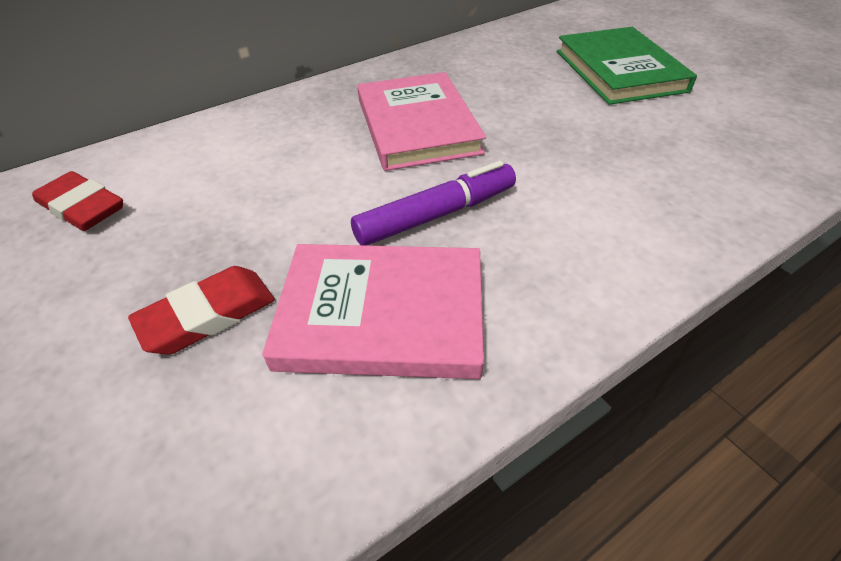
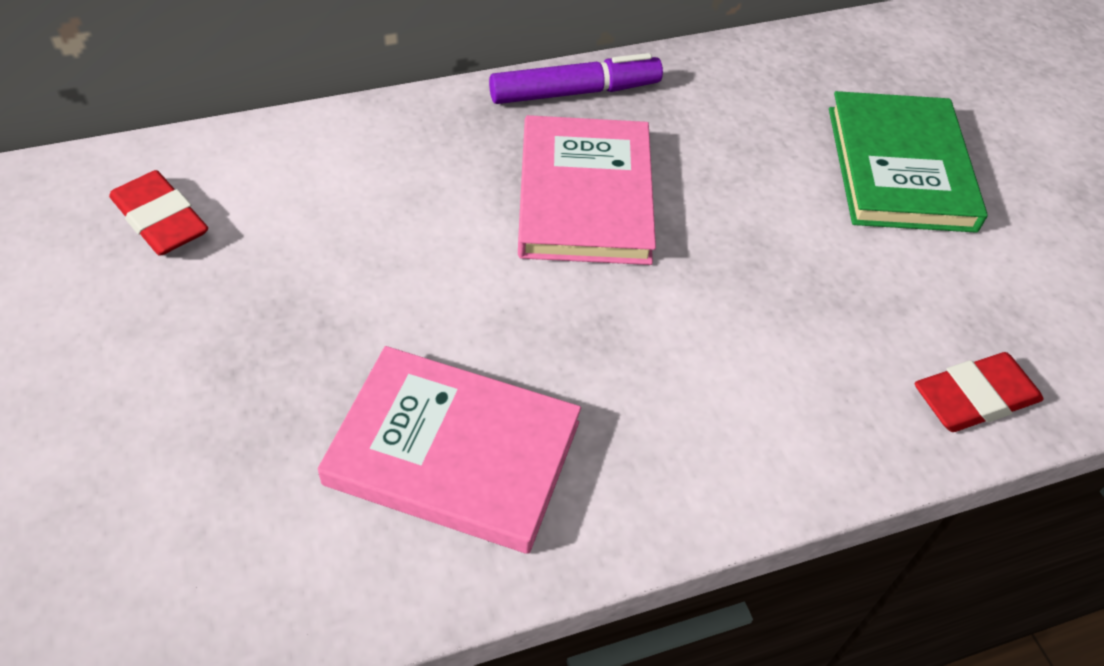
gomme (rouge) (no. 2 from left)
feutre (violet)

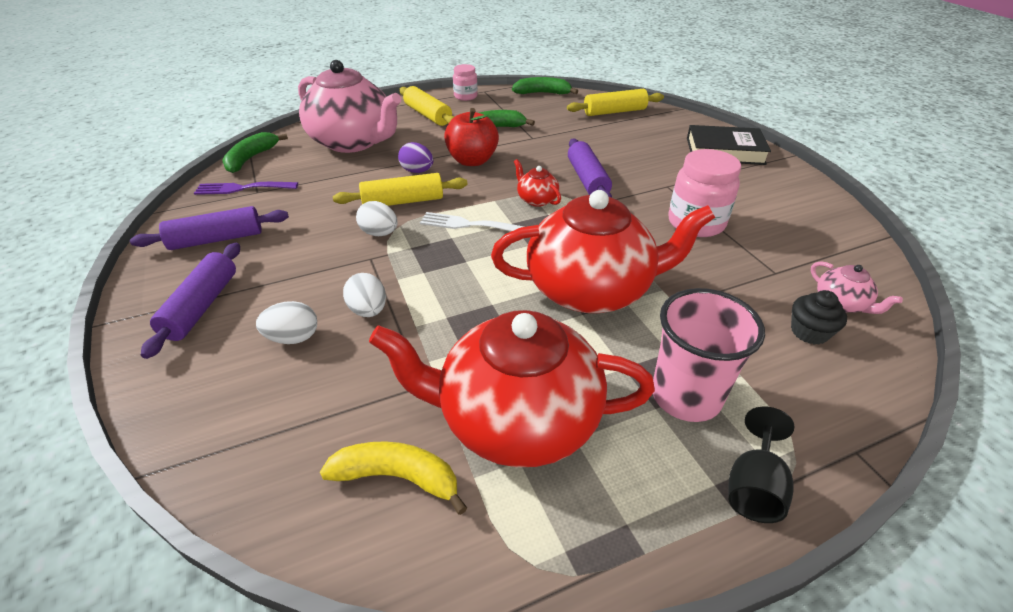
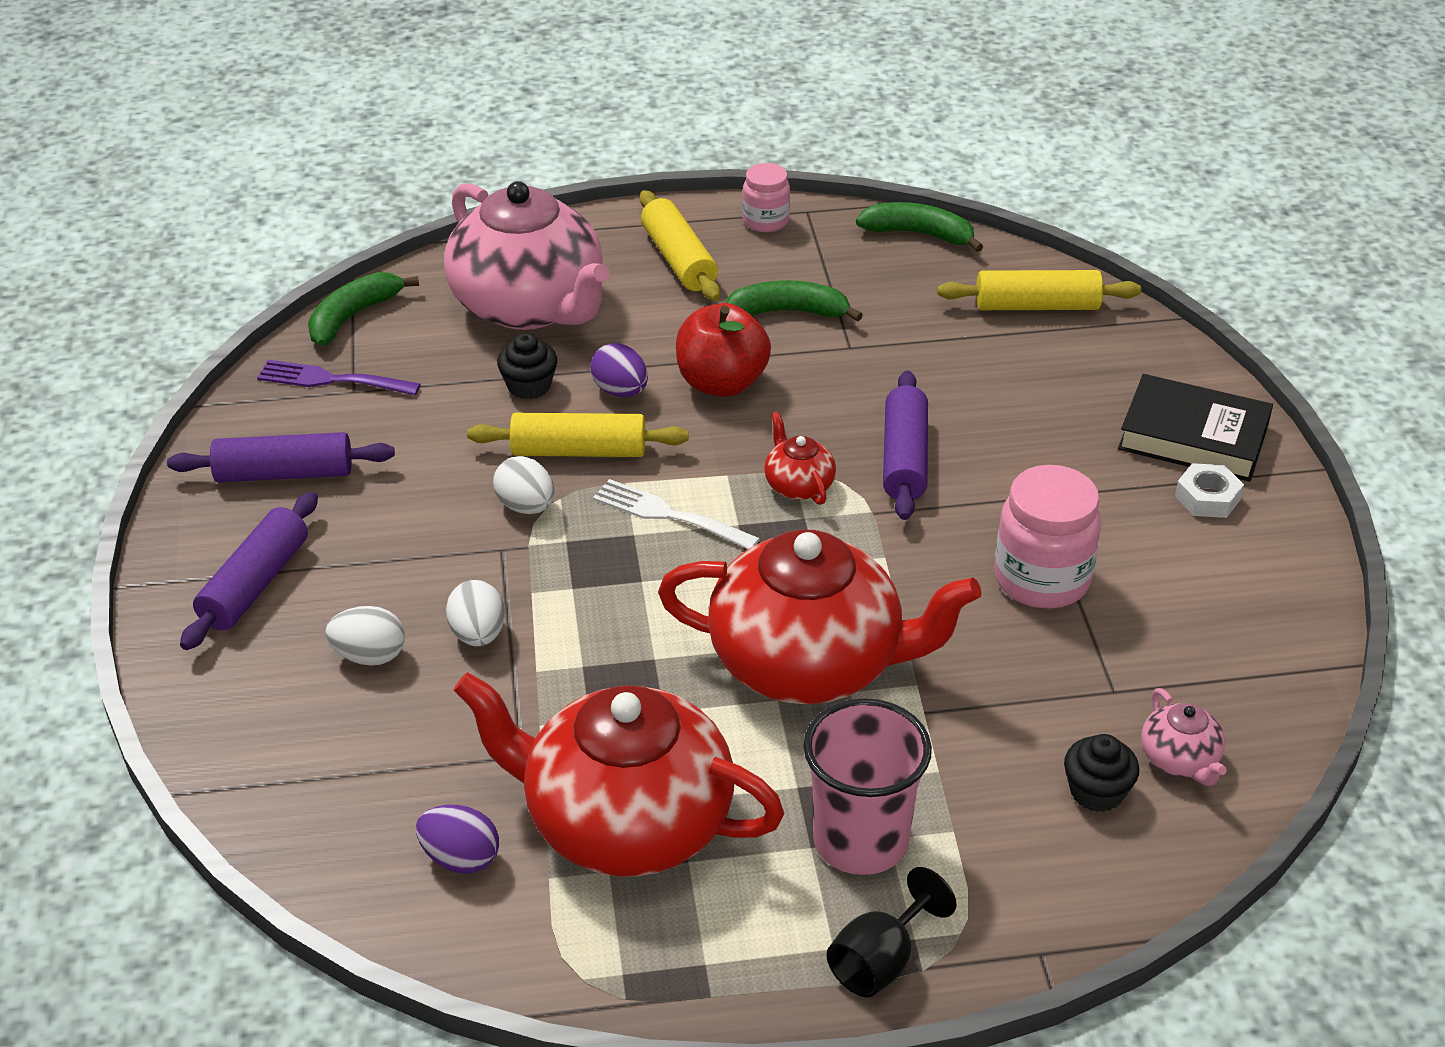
muffin (noir) (no. 1 from left)
écrou (blanc)
œuf (violet) (no. 1 from left)

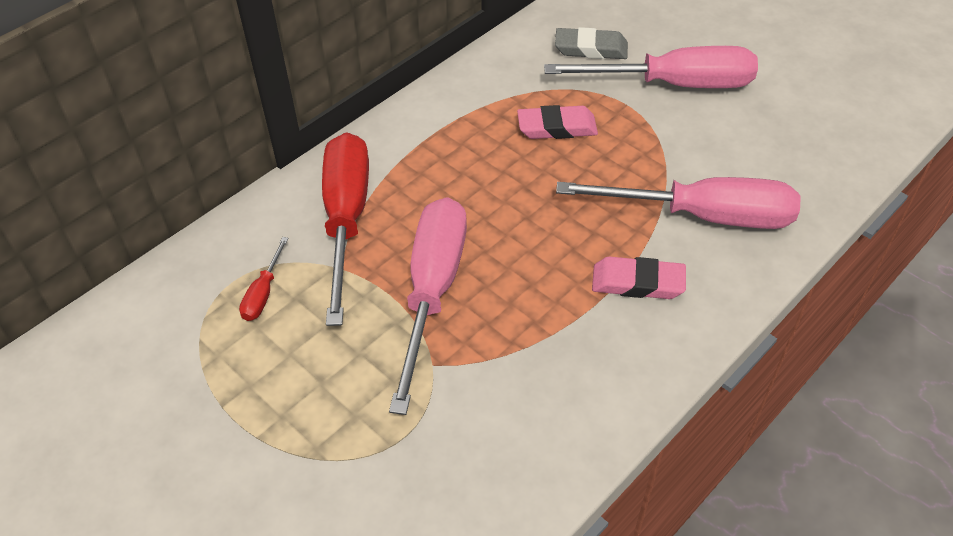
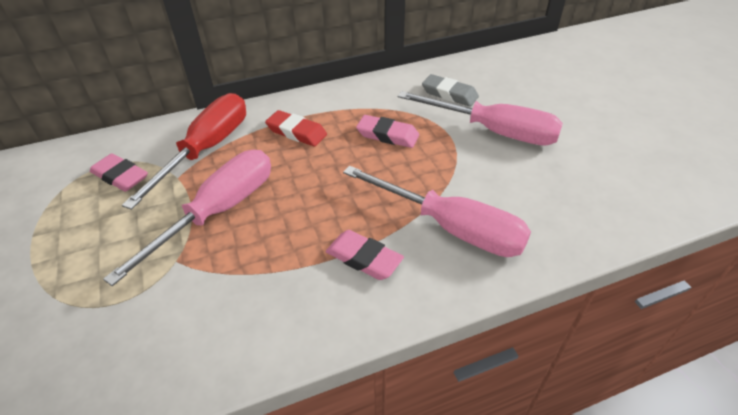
gomme (rouge)
gomme (rose) (no. 1 from left)

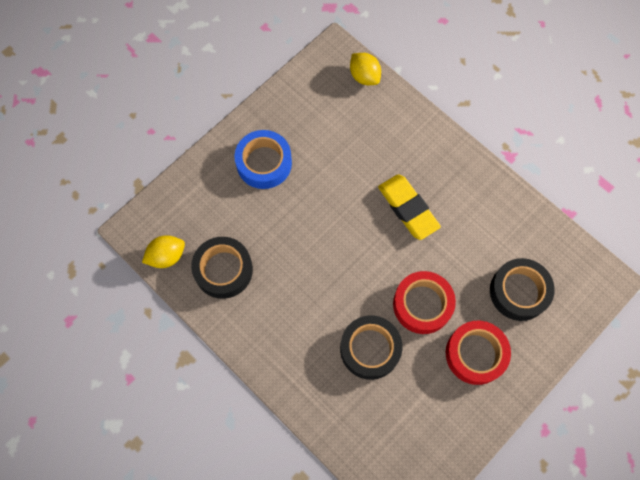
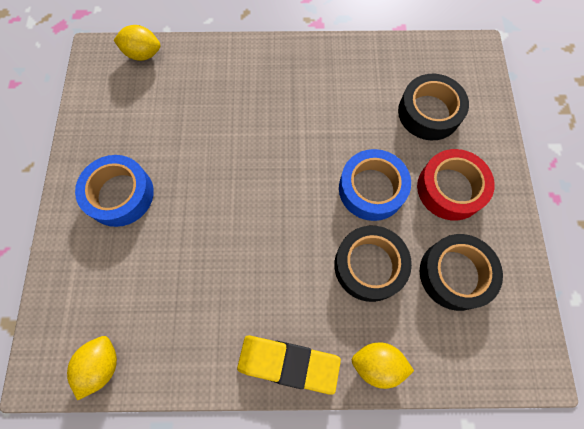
citron (jaune) (no. 3 from left)
ruban adhésif (noir) (no. 3 from left)
gomme (jaune)
ruban adhésif (bleu) (no. 2 from left)

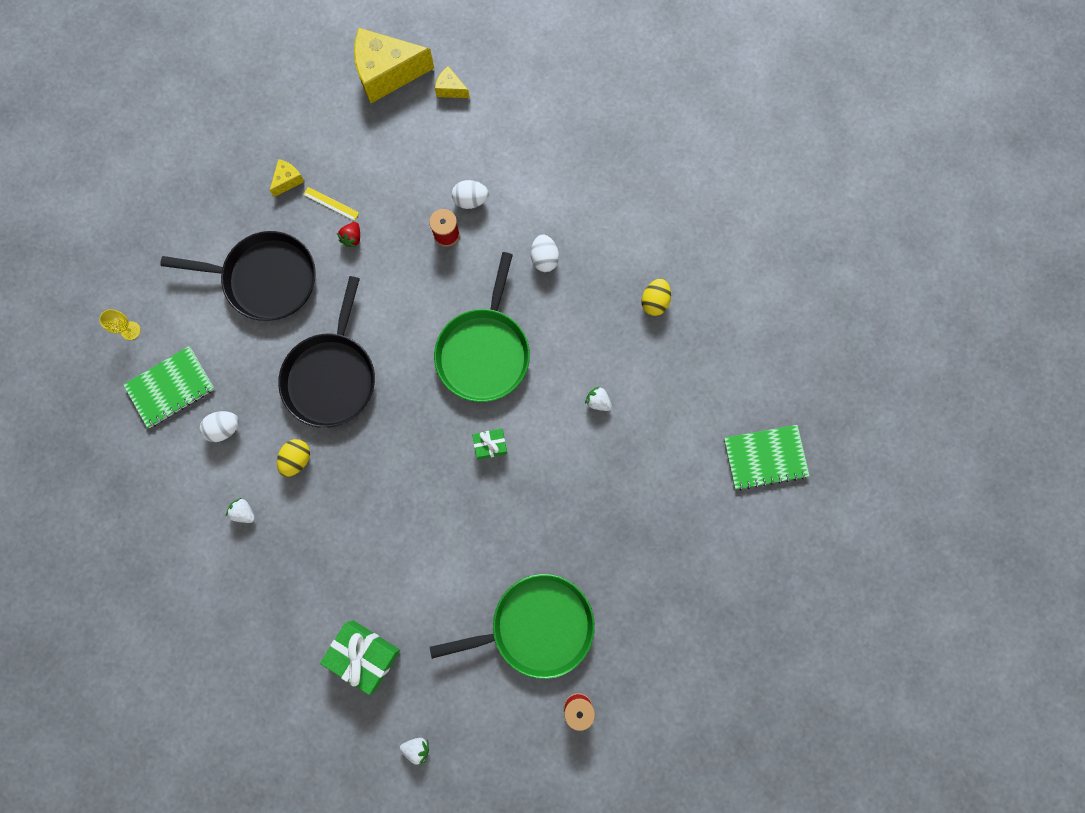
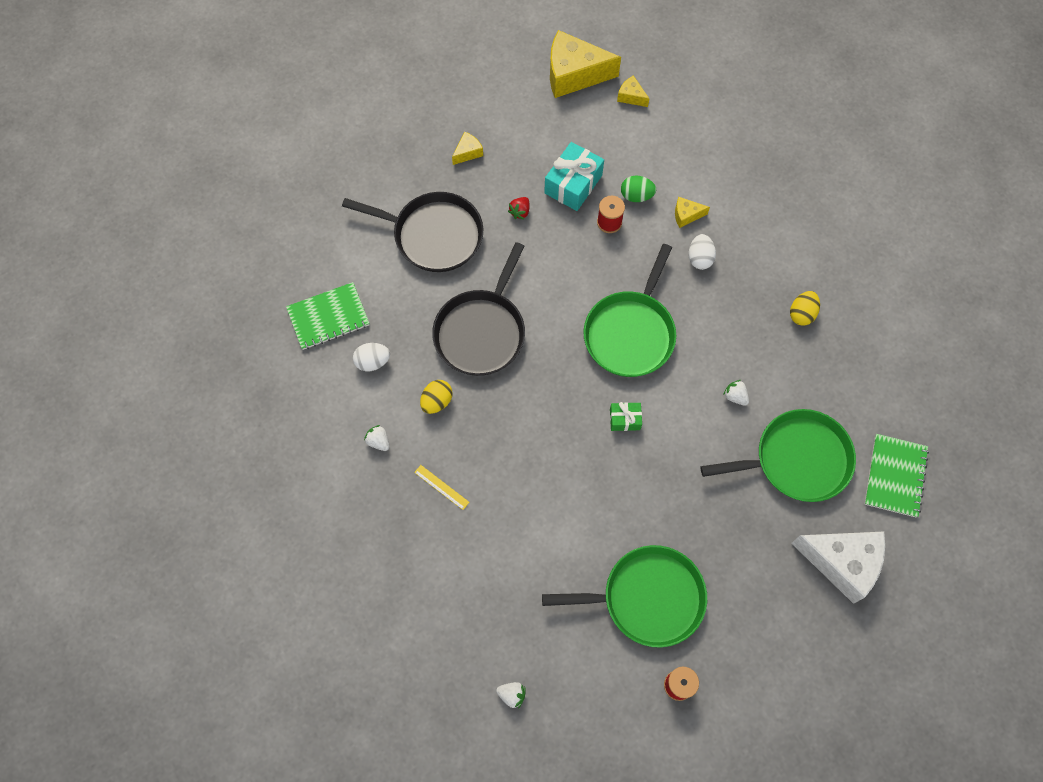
verre à pied (jaune)
cadeau (vert) (no. 1 from left in the first image)
cadeau (turquoise)
fromage (jaune) (no. 4 from left)
poêle (vert) (no. 3 from left)
fromage (blanc)
règle (jaune)
œuf (vert)
carnet (vert) (no. 2 from left)

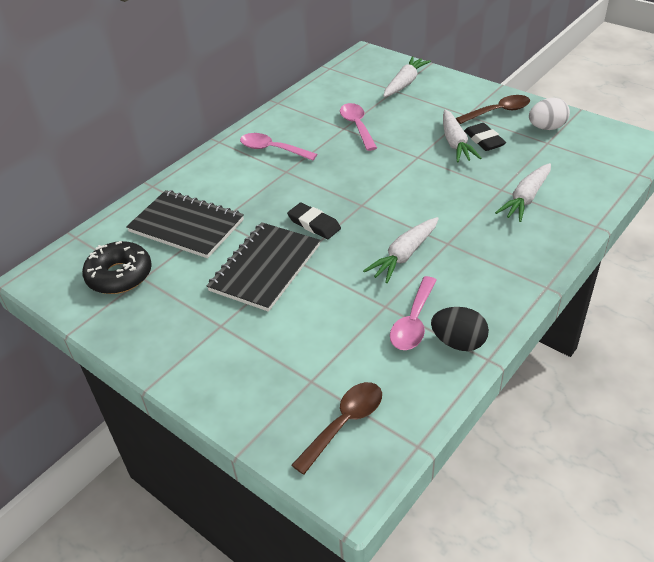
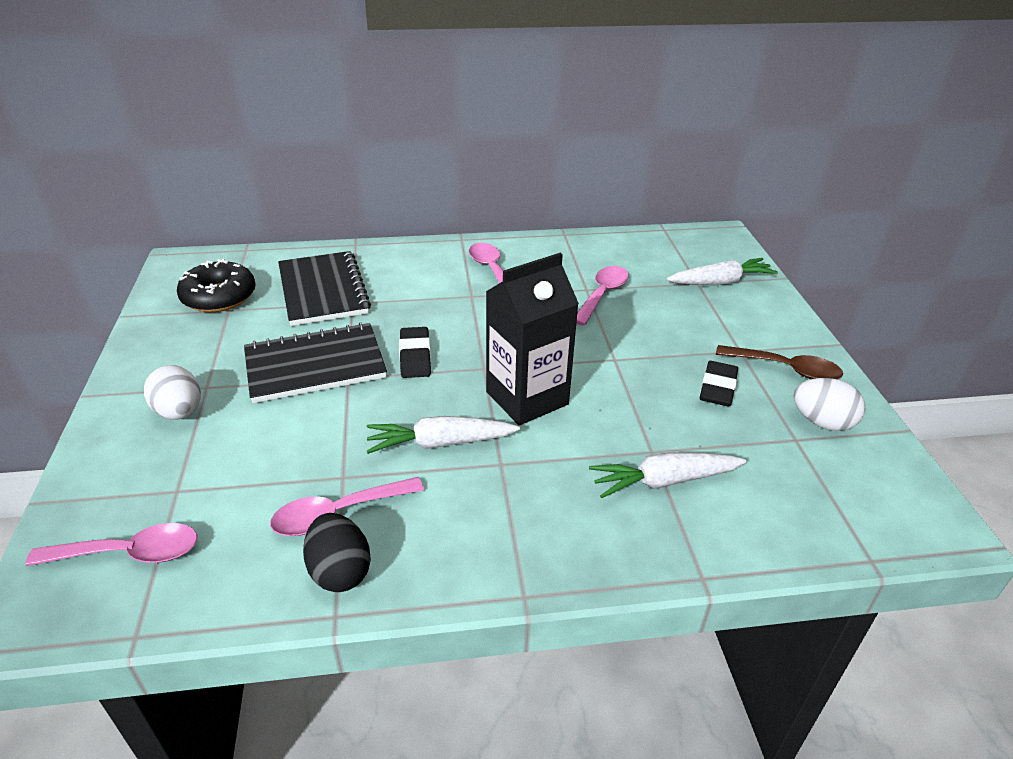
carotte (blanc) (no. 3 from left in the first image)
œuf (blanc) (no. 1 from left)
brique de lait (noir)
cuillère (rose) (no. 1 from left)

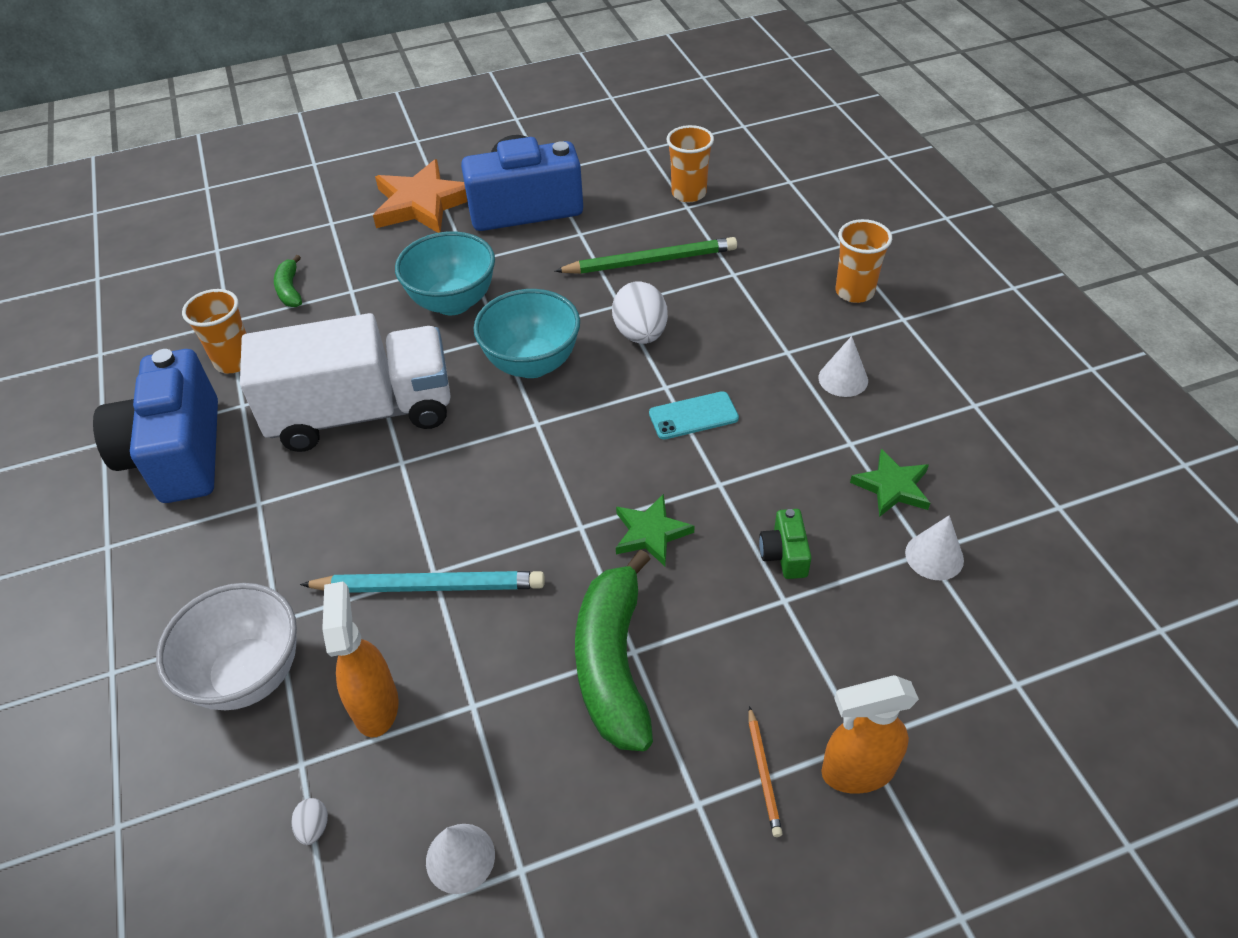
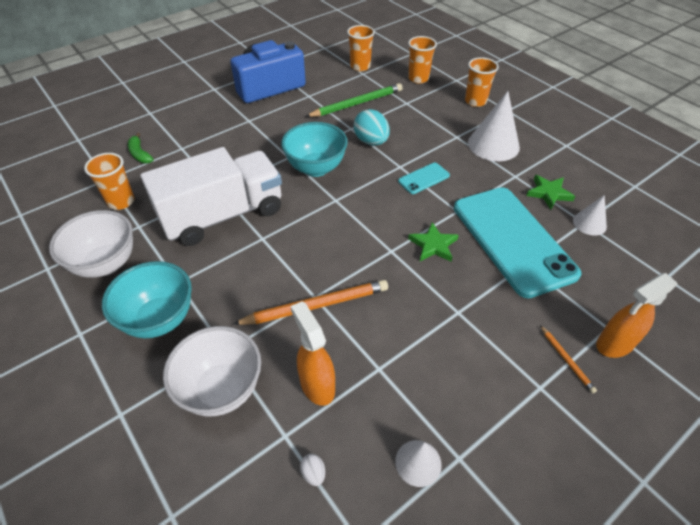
étoile (orange)
banane (vert) (no. 2 from left in the first image)
gobelet (orange) (no. 3 from left)
bol (turquoise) (no. 1 from left)
bol (blanc) (no. 1 from left)
téléphone (turquoise) (no. 2 from left)
crayon (orange) (no. 1 from left)
œuf (turquoise)
cône (blanc) (no. 2 from left)

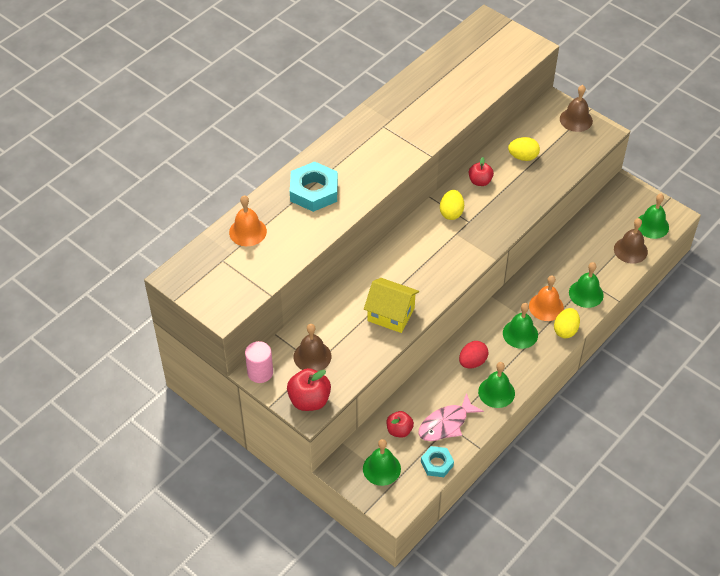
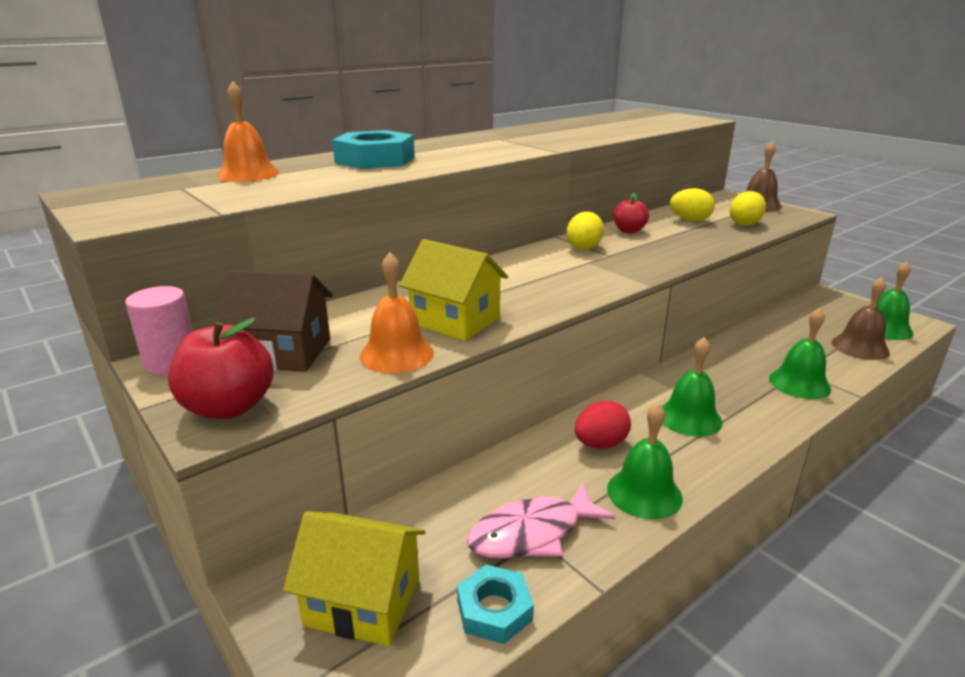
pomme (rouge) (no. 2 from left in the first image)
cloche (orange) (no. 2 from left)
œuf (jaune) (no. 3 from left)
maison (marron)
maison (jaune) (no. 1 from left)

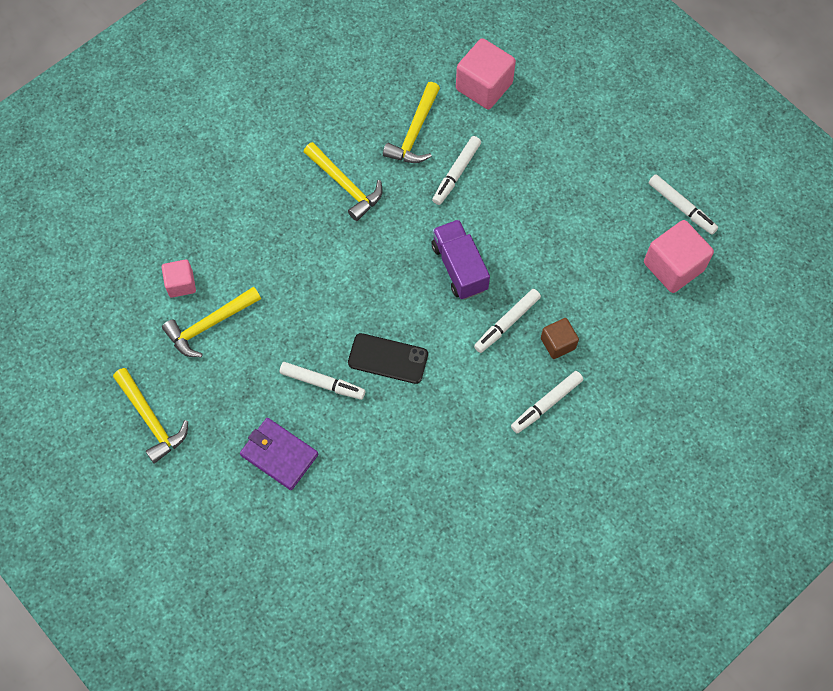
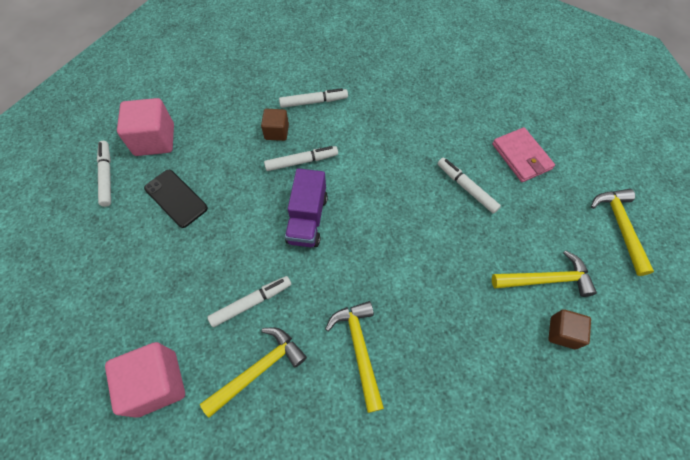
téléphone (noir)
cube (marron) (no. 2 from left)
portefeuille (rose)

